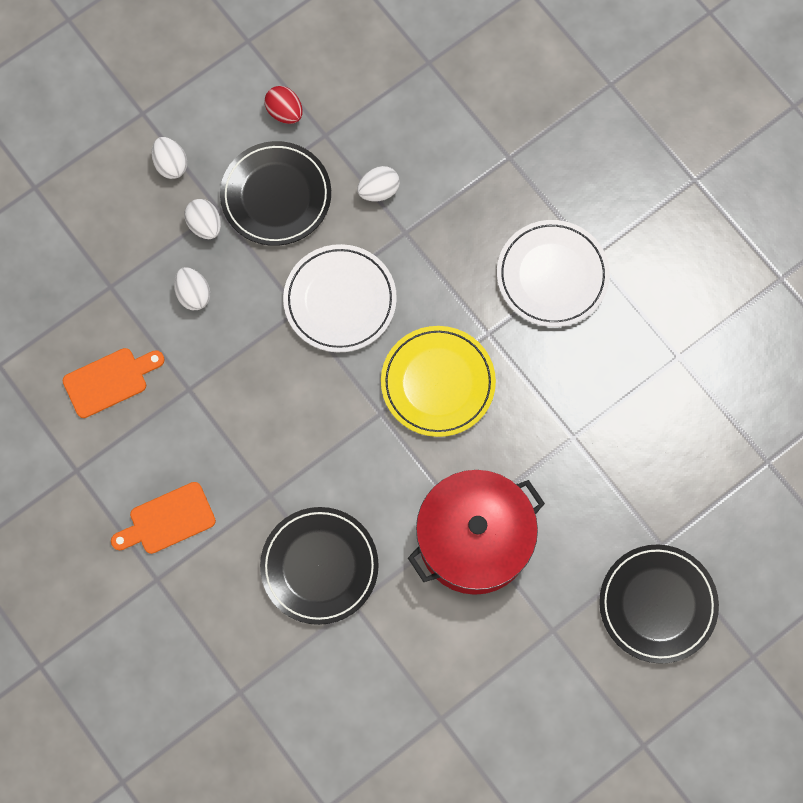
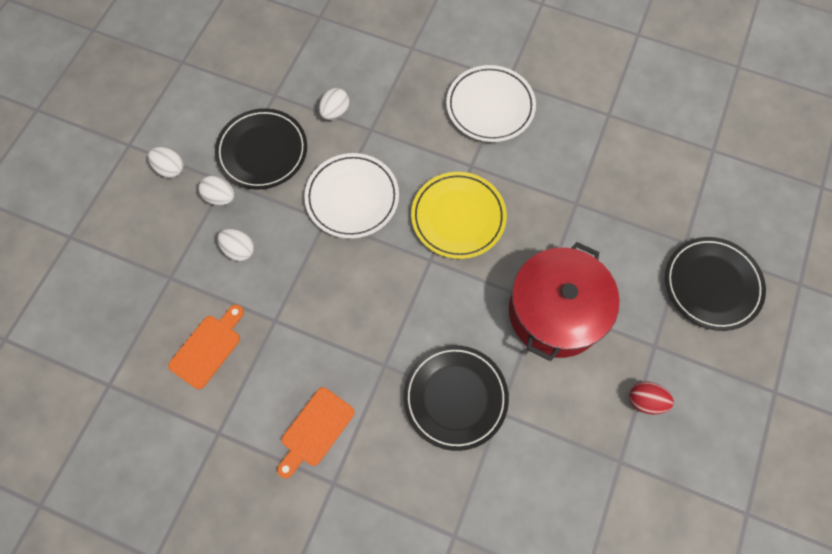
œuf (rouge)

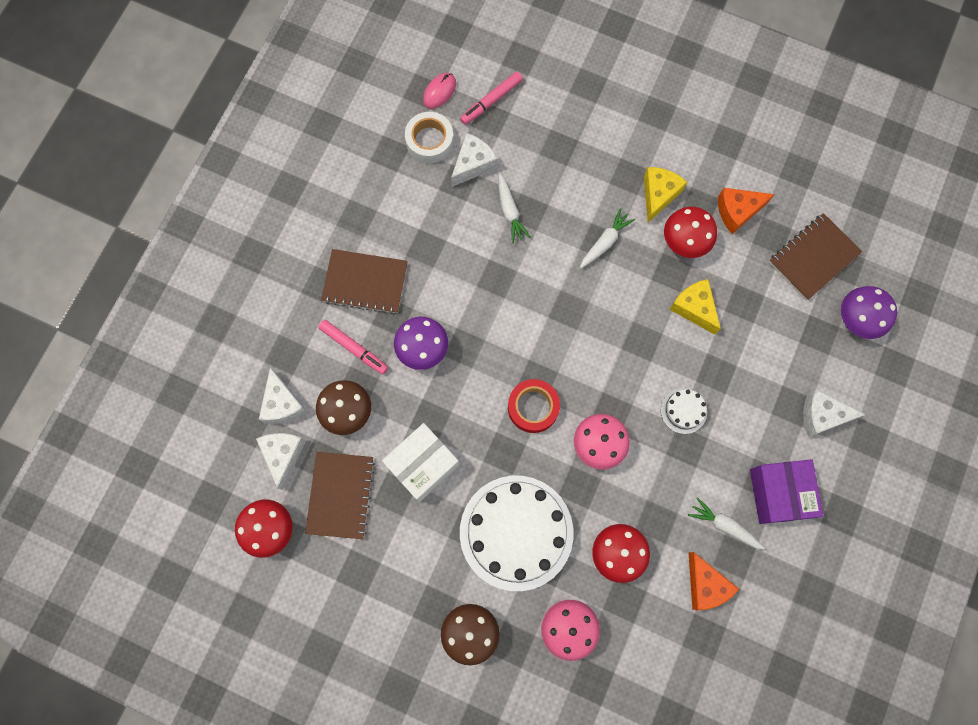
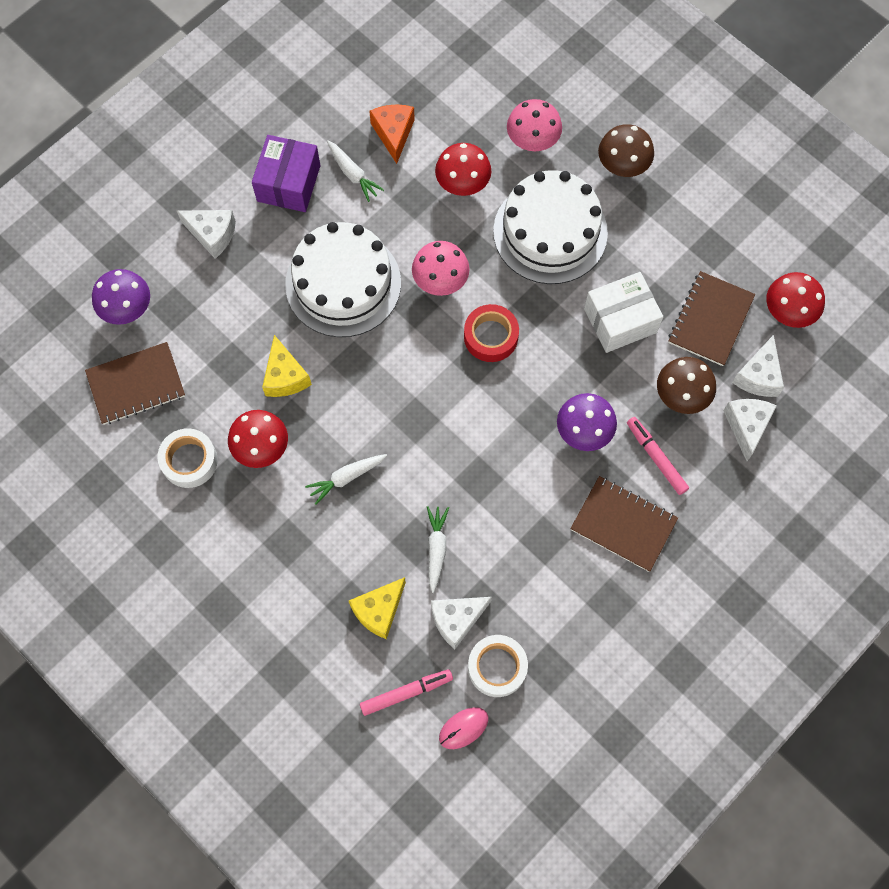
fromage (jaune) (no. 2 from left)
ruban adhésif (blanc) (no. 1 from left)
gâteau (blanc) (no. 1 from left)

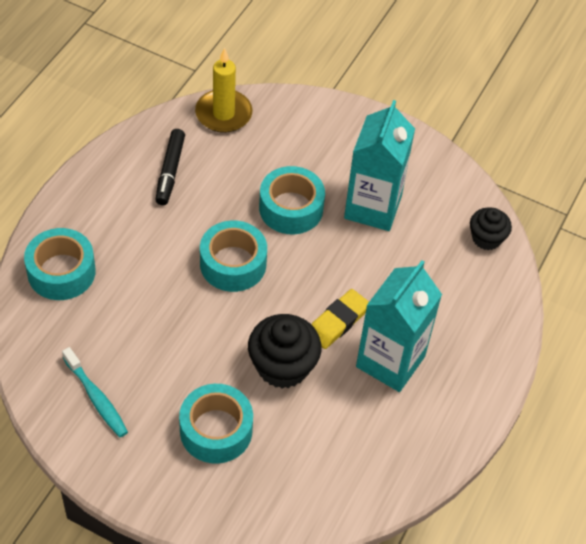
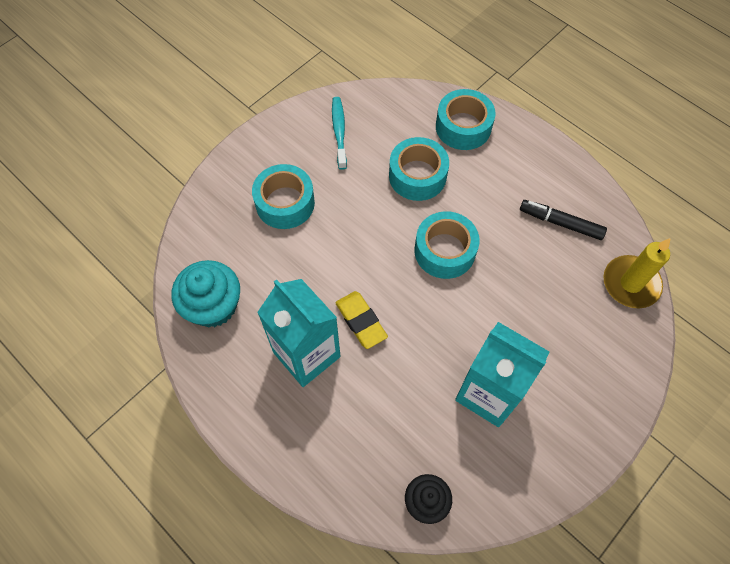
muffin (noir) (no. 1 from left in the first image)
muffin (turquoise)
ruban adhésif (turquoise) (no. 2 from left)
brosse à dents (turquoise)

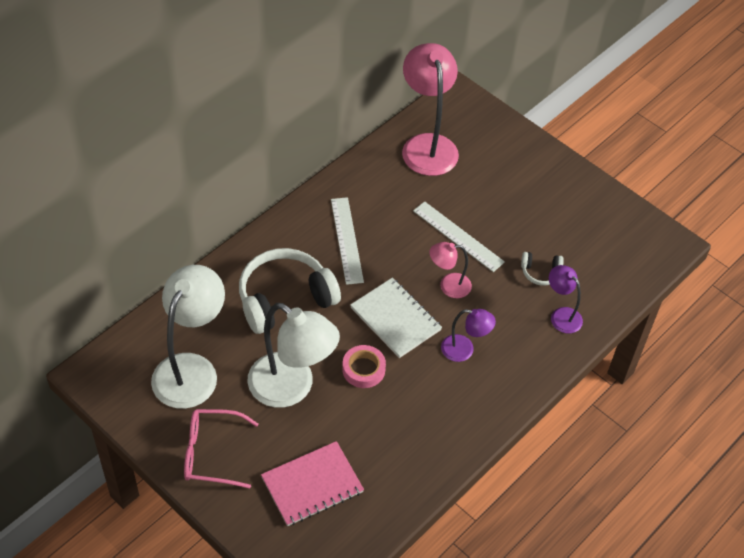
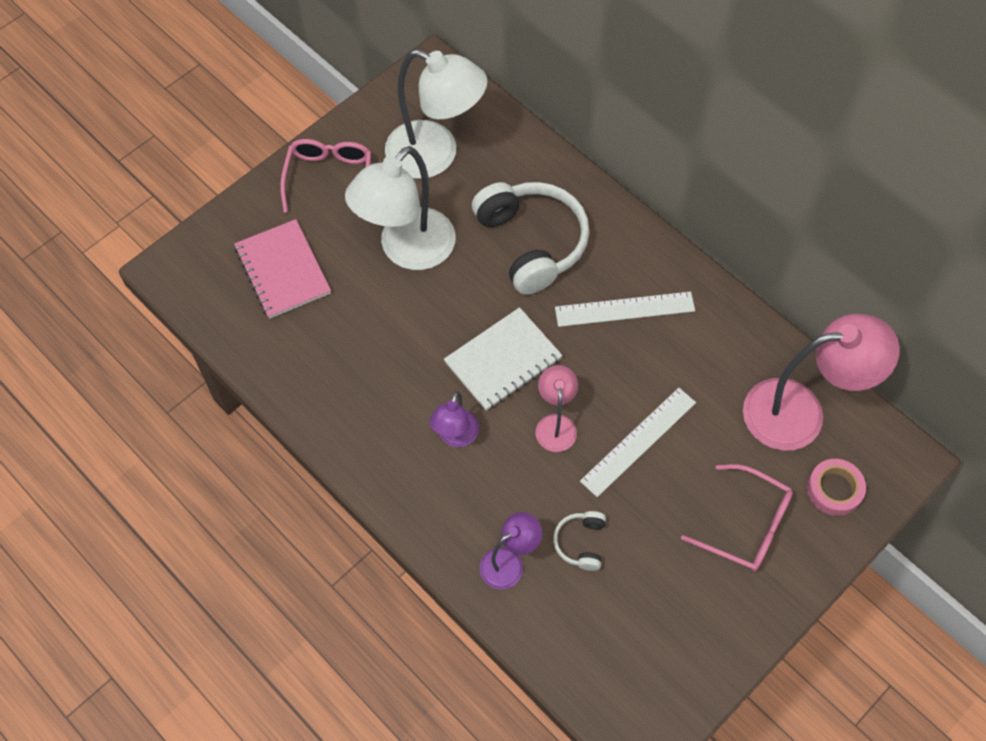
lunettes (rose) (no. 2 from left)
ruban adhésif (rose)

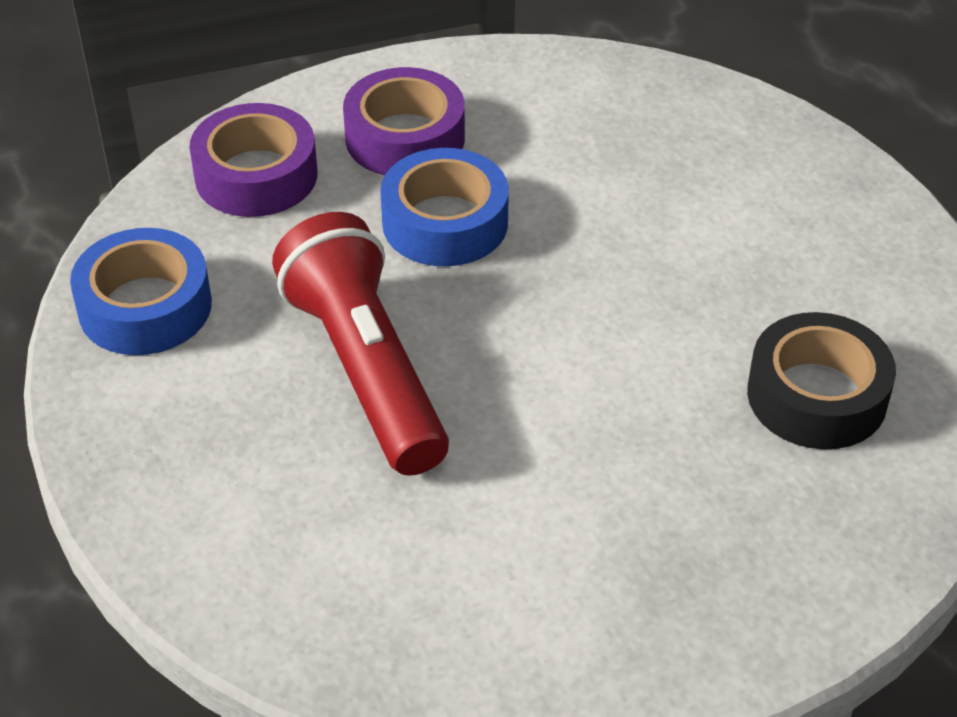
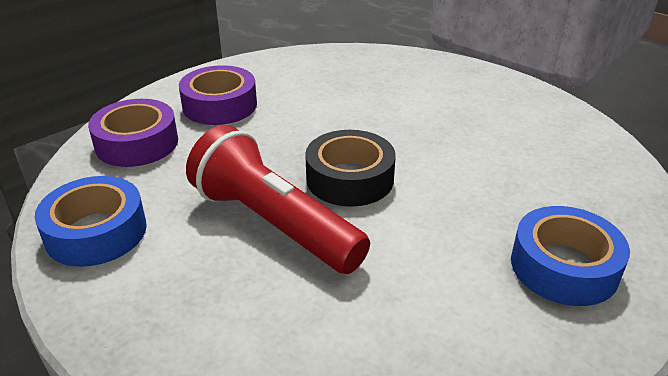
ruban adhésif (bleu) (no. 2 from left)
ruban adhésif (noir)

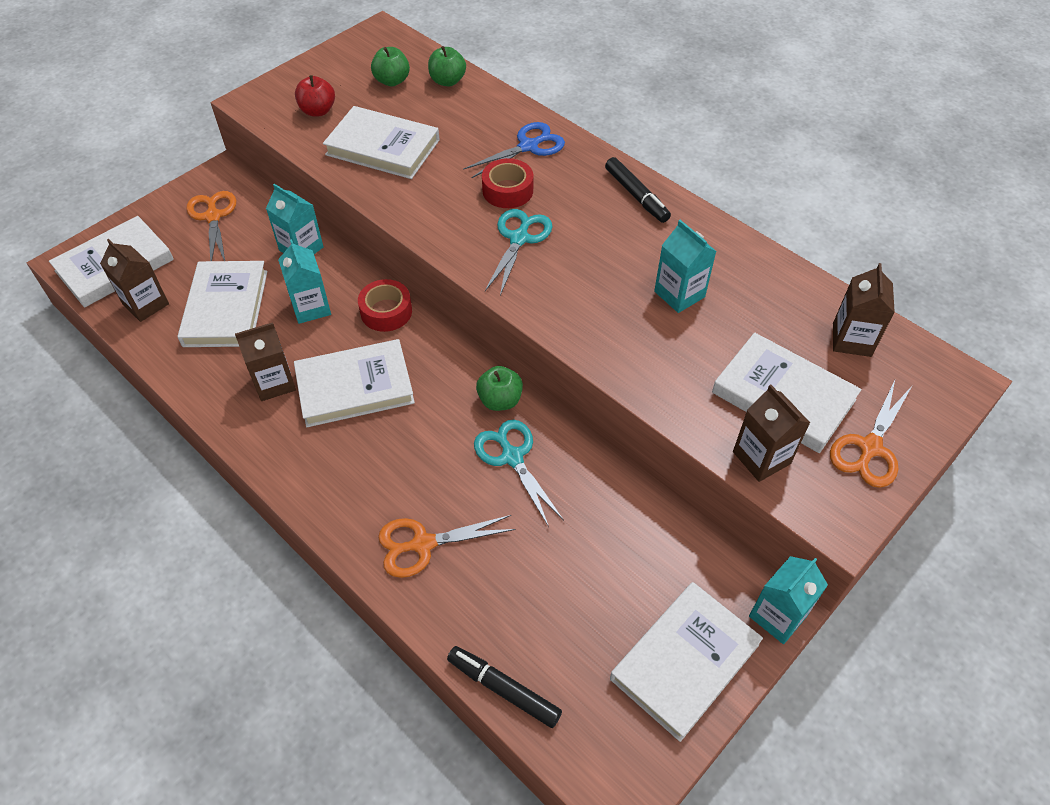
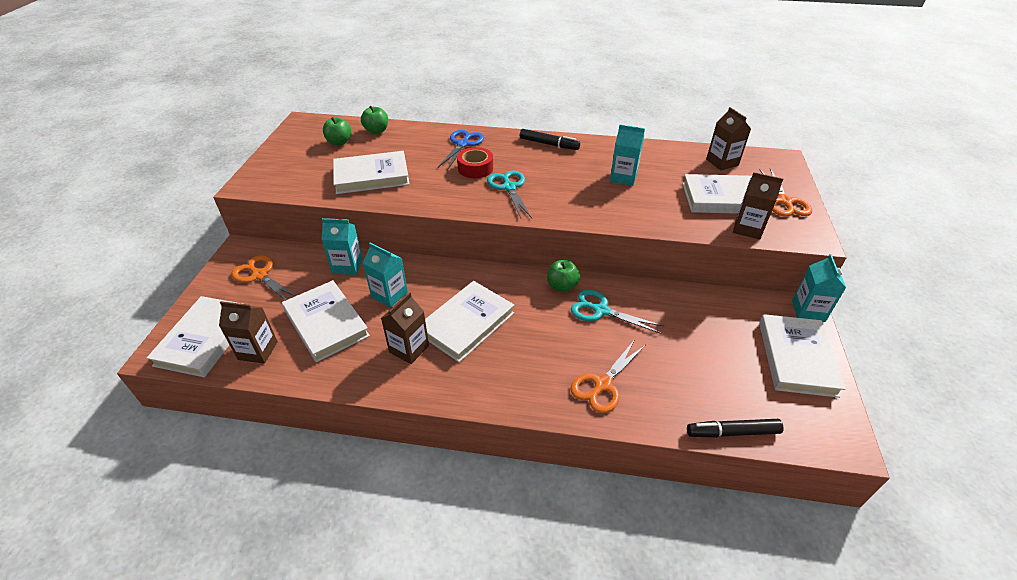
pomme (rouge)
ruban adhésif (rouge) (no. 1 from left in the first image)

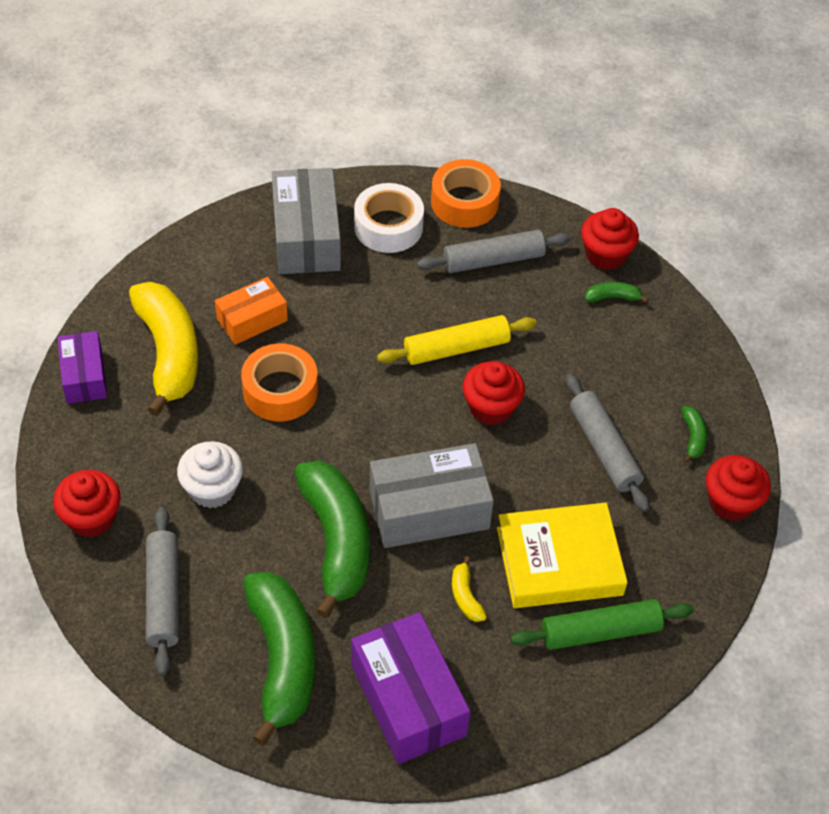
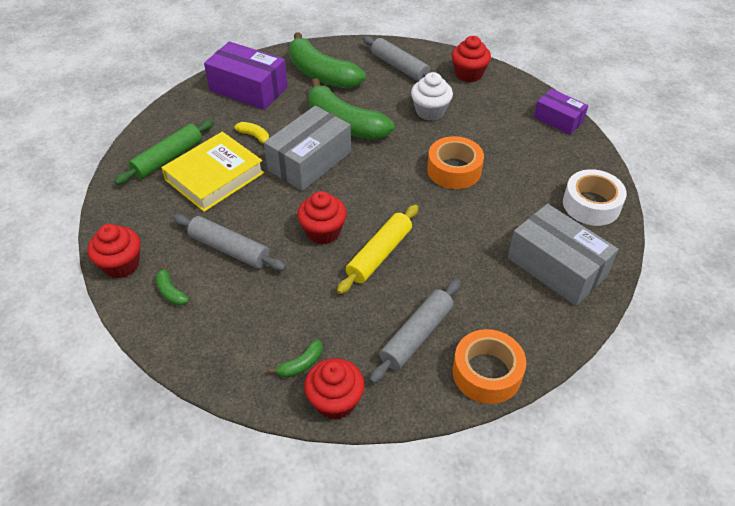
banane (jaune) (no. 1 from left in the first image)
boîte (orange)
ruban adhésif (blanc)

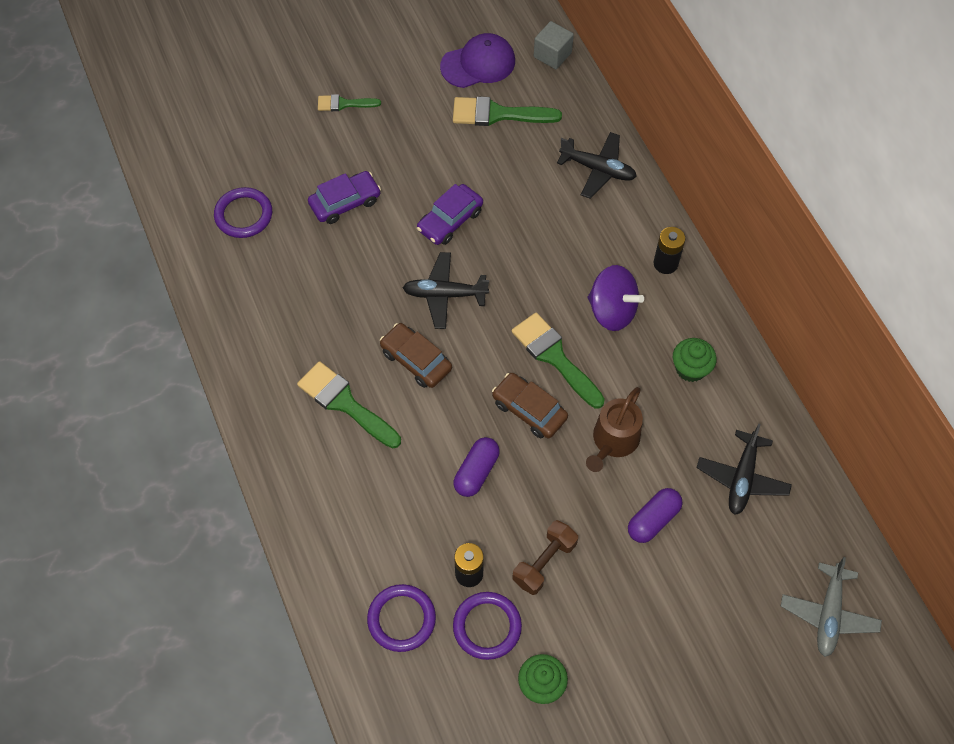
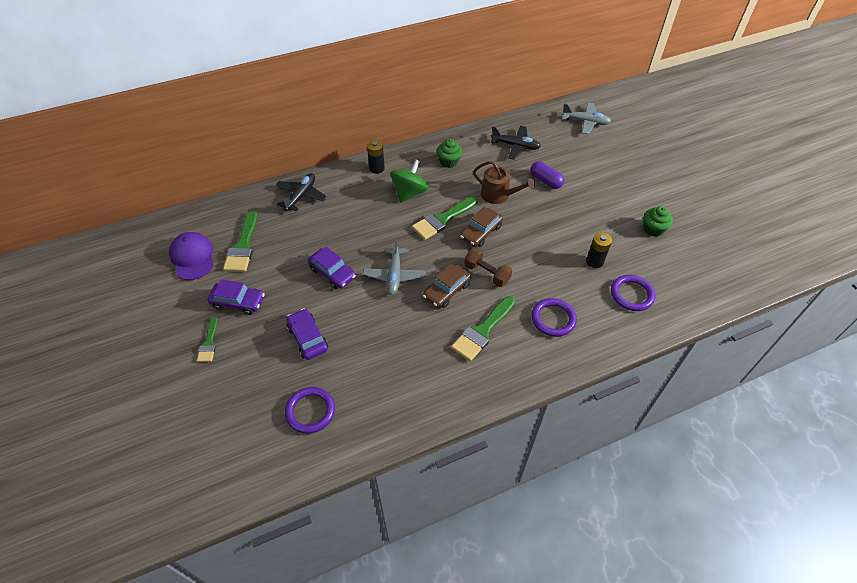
gélule (violet) (no. 1 from left in the first image)
cube (gris)
voiture (violet) (no. 1 from left)
anneau (violet) (no. 2 from left)
haltère (marron)
avion (gris) (no. 1 from left)
toupie (vert)

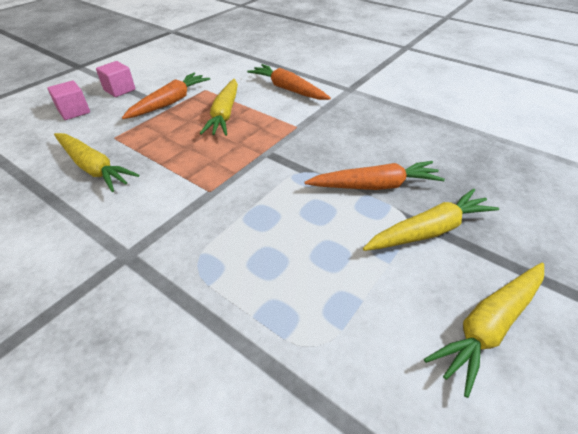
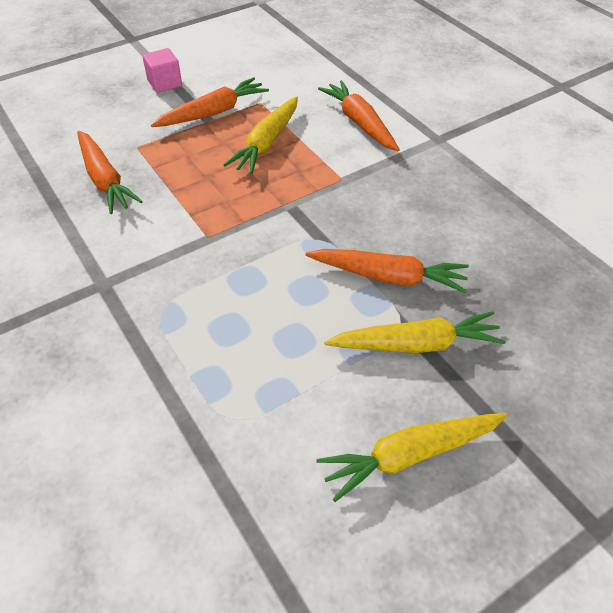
cube (rose) (no. 1 from left in the first image)
carotte (orange) (no. 1 from left)

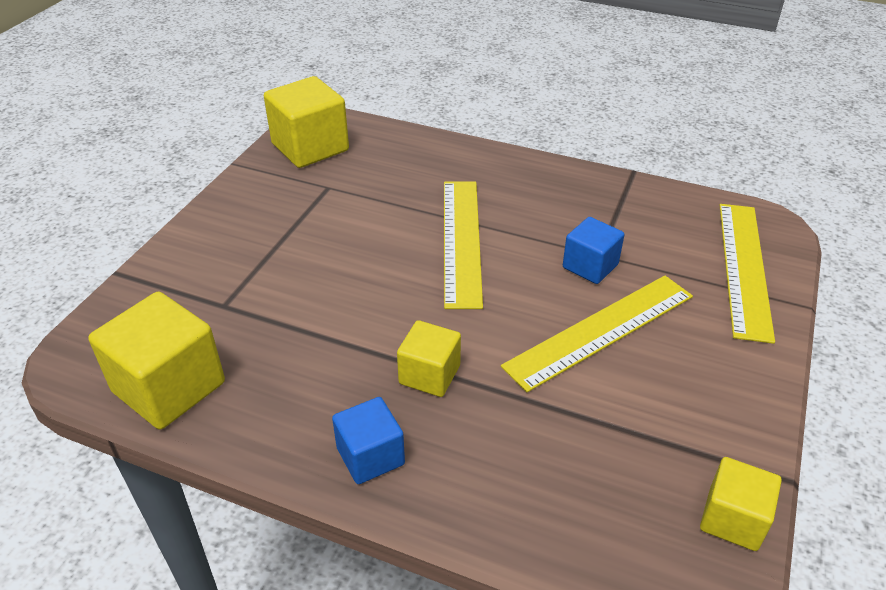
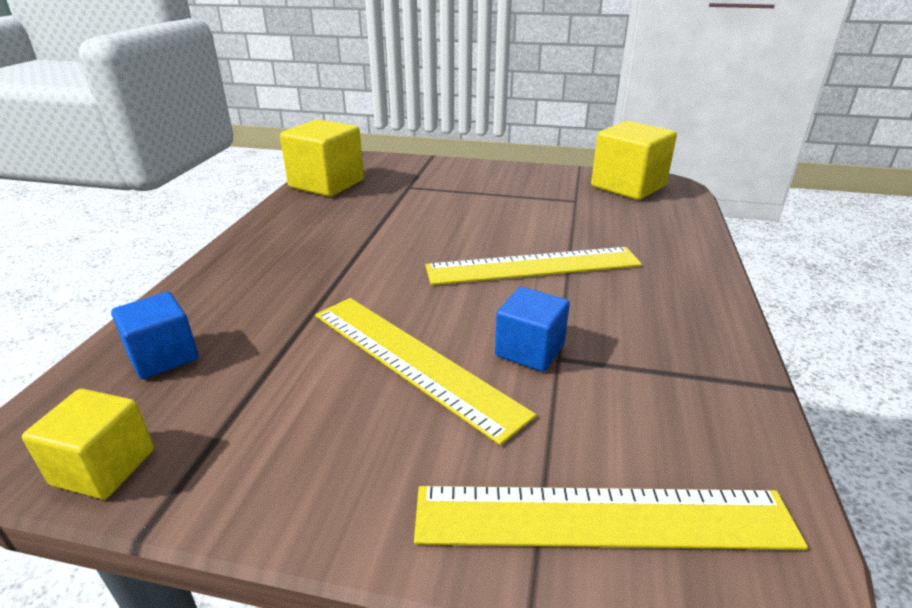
cube (jaune) (no. 3 from left in the first image)
cube (bleu) (no. 1 from left)

